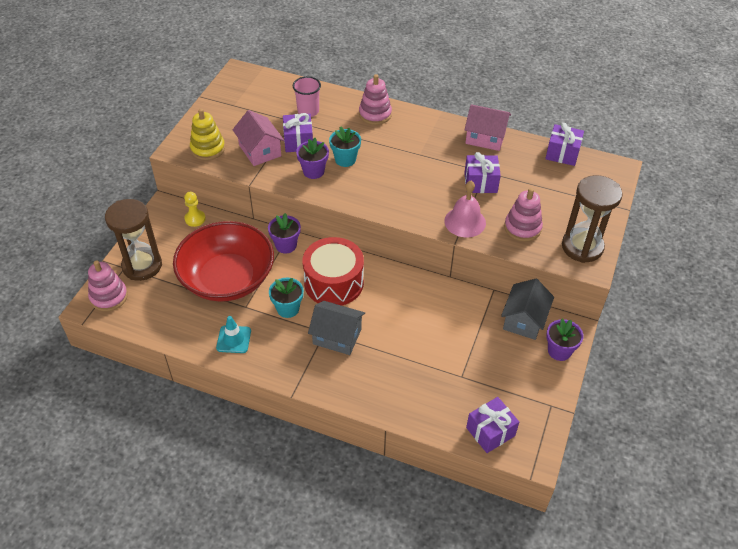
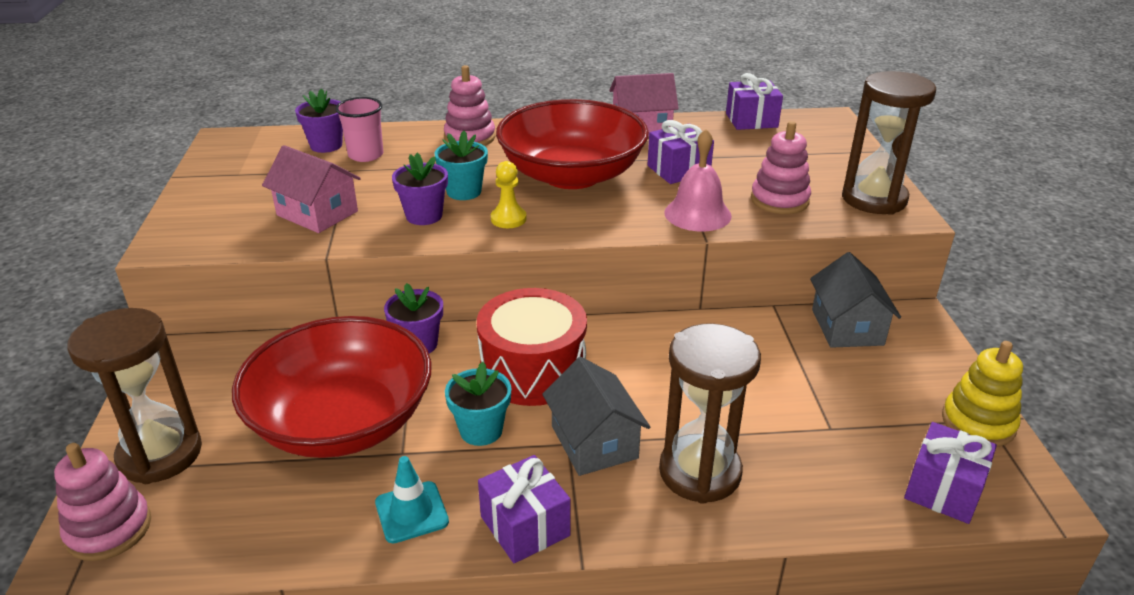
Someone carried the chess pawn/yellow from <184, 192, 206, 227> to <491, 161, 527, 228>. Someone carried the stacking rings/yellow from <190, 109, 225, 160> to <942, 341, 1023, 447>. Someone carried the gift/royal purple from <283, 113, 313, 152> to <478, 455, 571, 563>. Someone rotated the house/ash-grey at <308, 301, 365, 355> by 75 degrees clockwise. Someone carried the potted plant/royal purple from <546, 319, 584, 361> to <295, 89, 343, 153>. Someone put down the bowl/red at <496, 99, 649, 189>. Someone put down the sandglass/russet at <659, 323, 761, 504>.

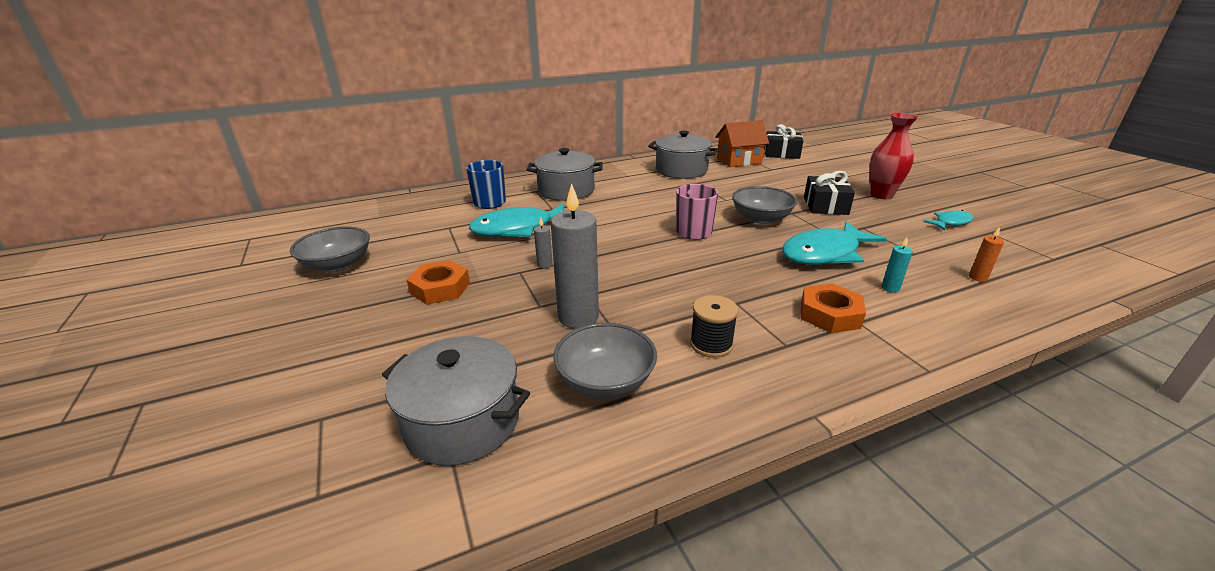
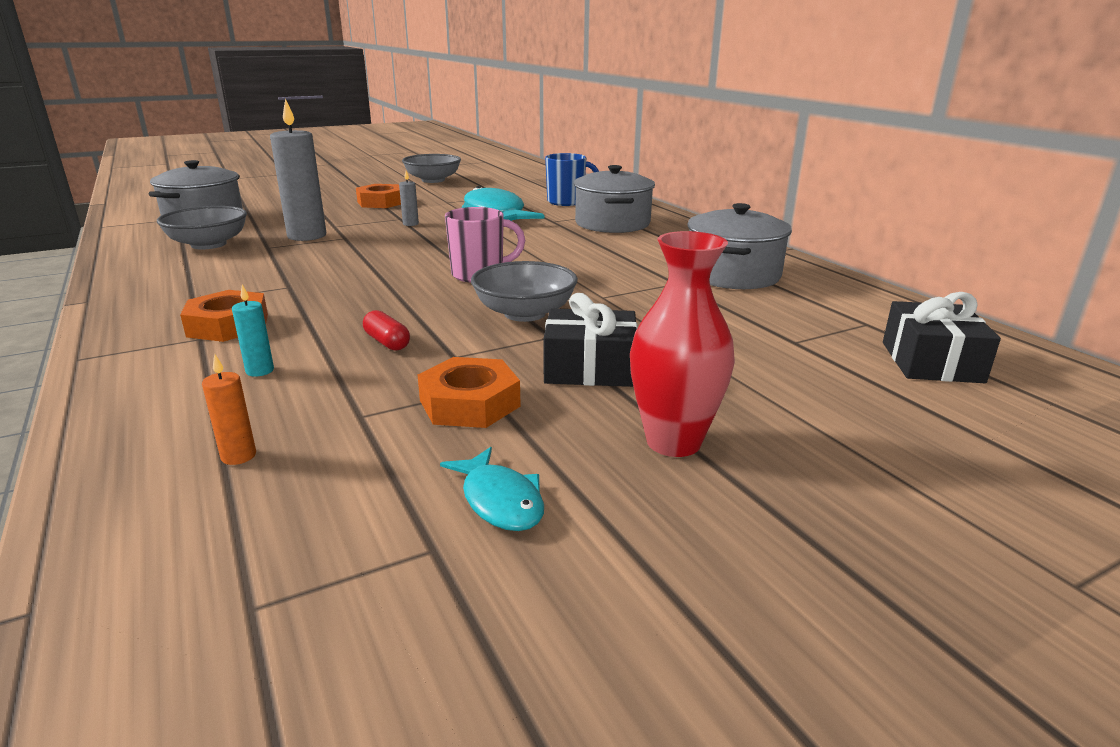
Someone took away the reel of thread/black at <690, 295, 738, 358>. Someone took away the house/orange at <715, 120, 769, 167>. Someone swapped the fish/turquoise at <782, 221, 887, 265> for the pill shape/red at <363, 310, 410, 351>. Someone put down the hex nut/orange at <418, 357, 521, 428>.

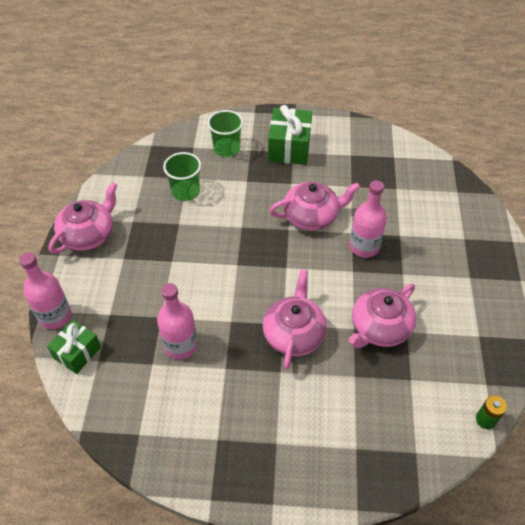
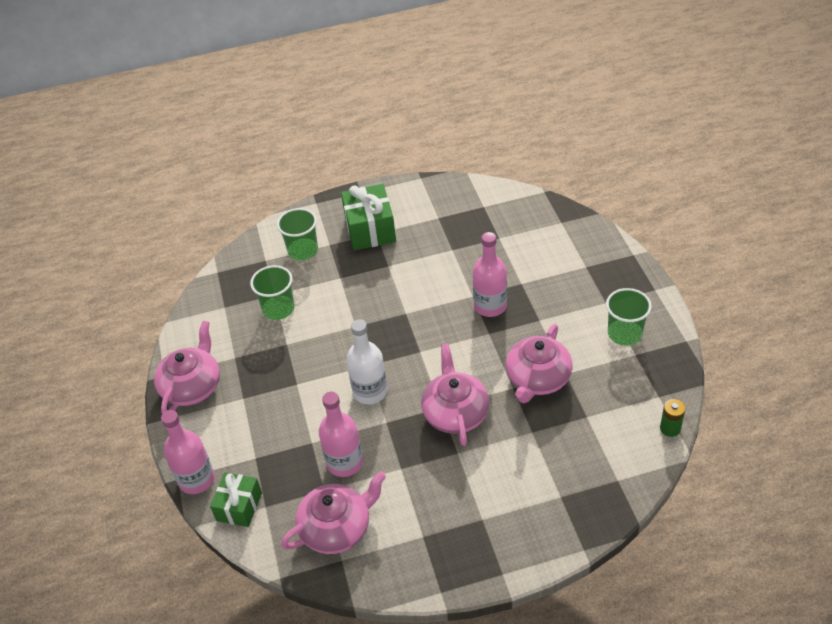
Someone carried the teapot/rosy from <269, 182, 360, 230> to <281, 471, 386, 554>. Someone put down the flask/white at <346, 319, 387, 405>. Someone put down the tumbler/green at <606, 288, 652, 346>.

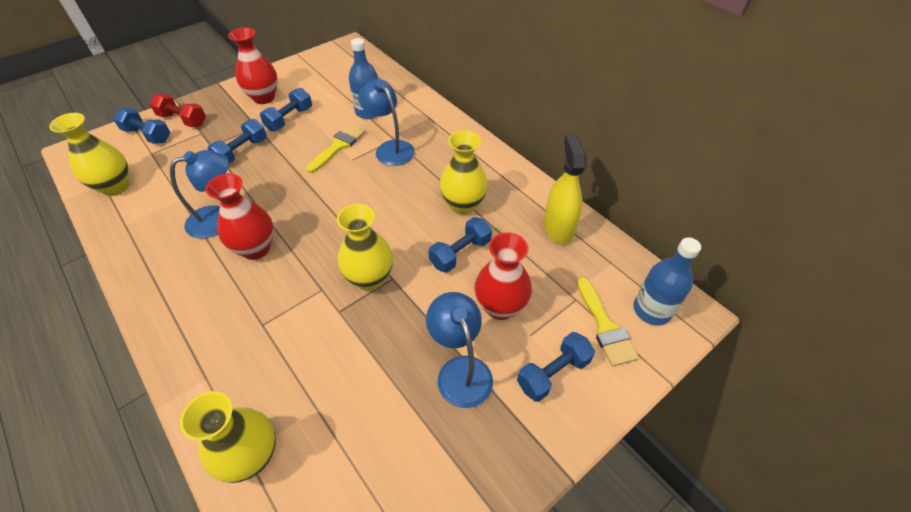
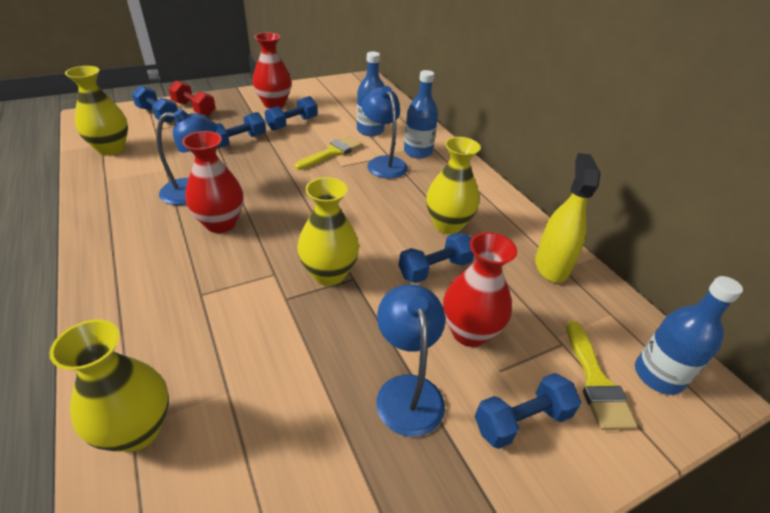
Someone put down the flask/cobalt at <404, 70, 438, 158>.

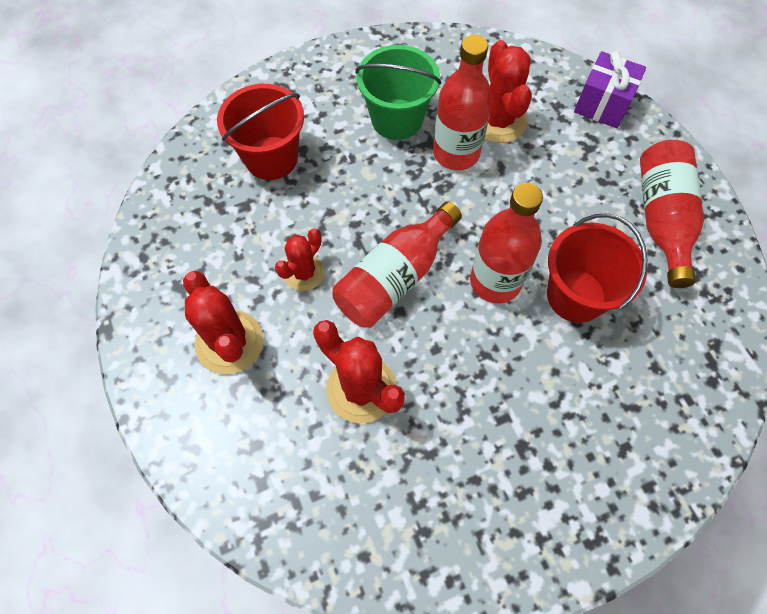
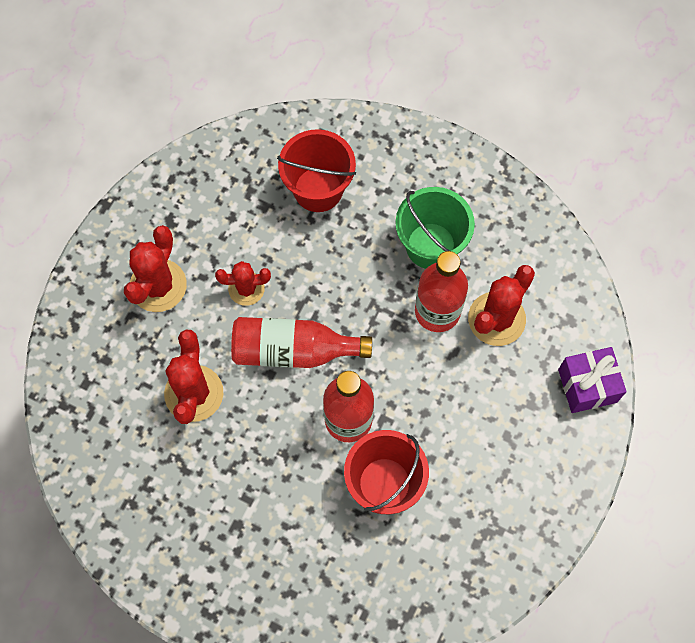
Someone took away the flask/red at <640, 140, 704, 288>.

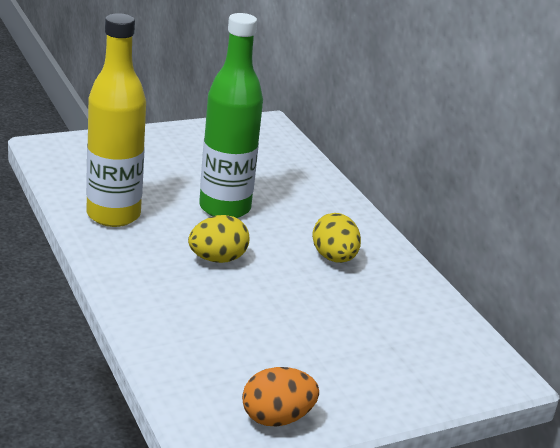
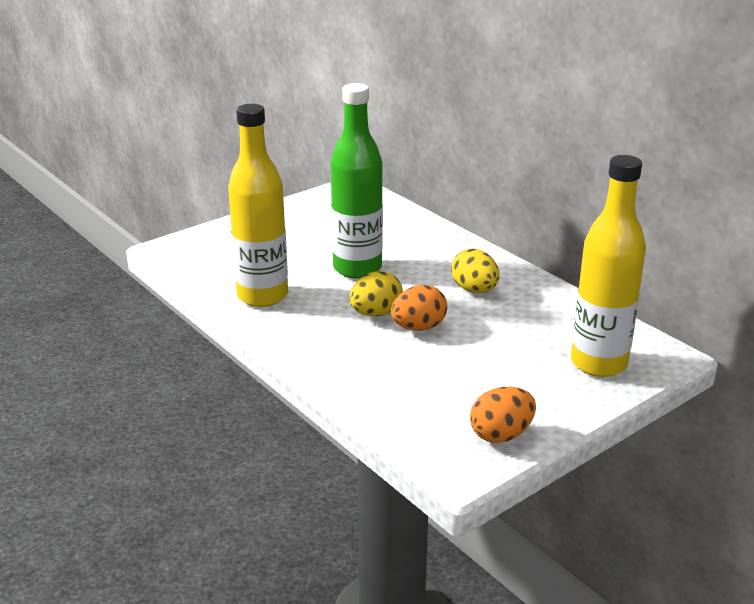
Someone put down the egg/orange at <391, 285, 447, 331>. Someone put down the flask/yellow at <571, 155, 646, 377>.

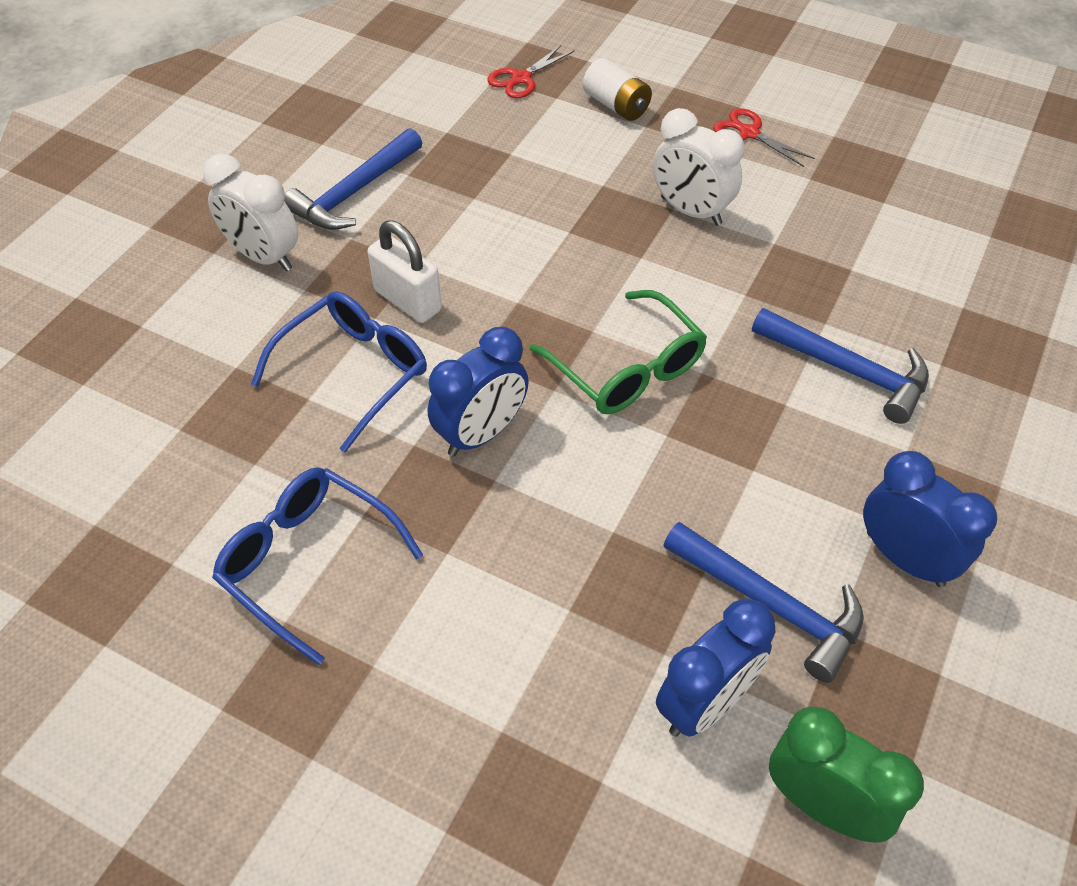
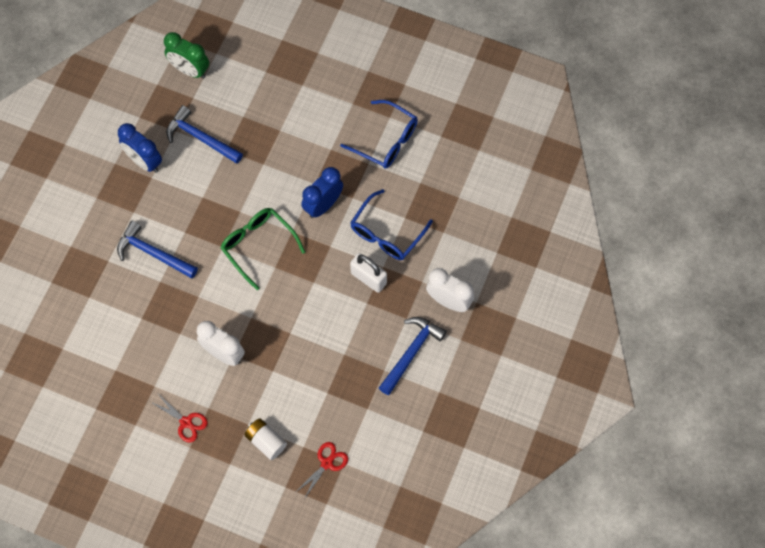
Someone took away the alarm clock/cobalt at <656, 599, 776, 737>.

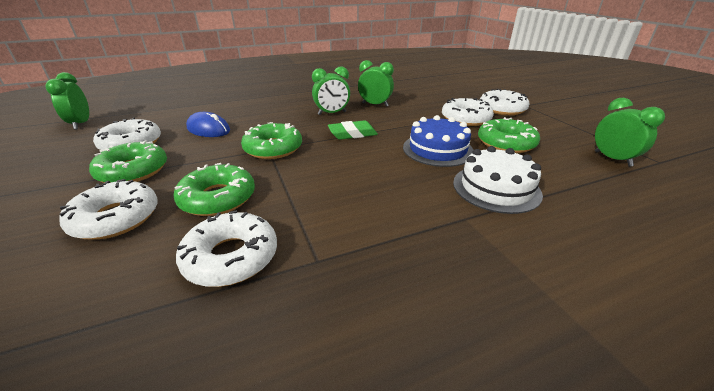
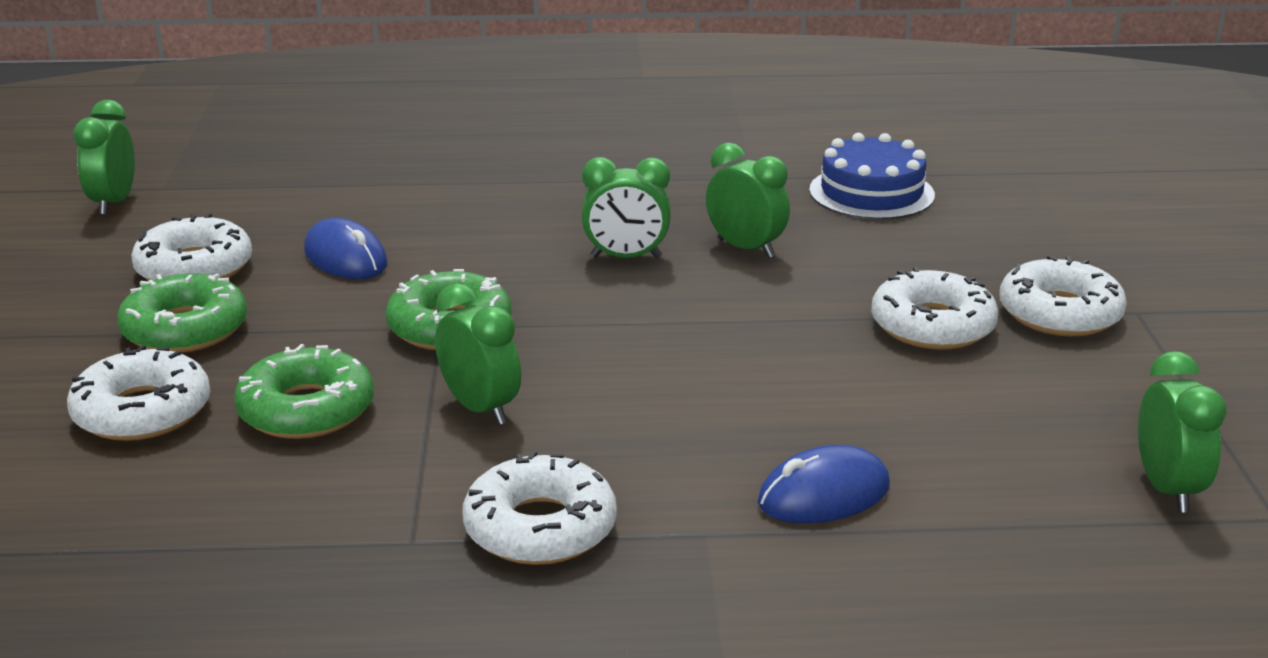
Someone carried the glazed donut/white from <176, 210, 277, 287> to <463, 451, 617, 565>. Someone took away the eraser/green at <328, 120, 378, 140>. Someone carried the cake/cobalt from <403, 115, 473, 167> to <809, 133, 935, 220>. Someone swapped the cake/white at <453, 146, 543, 214> for the PC mouse/cobalt at <758, 445, 890, 523>. Someone took away the glazed donut/green at <478, 117, 540, 153>. Someone put down the alarm clock/green at <435, 283, 521, 425>.

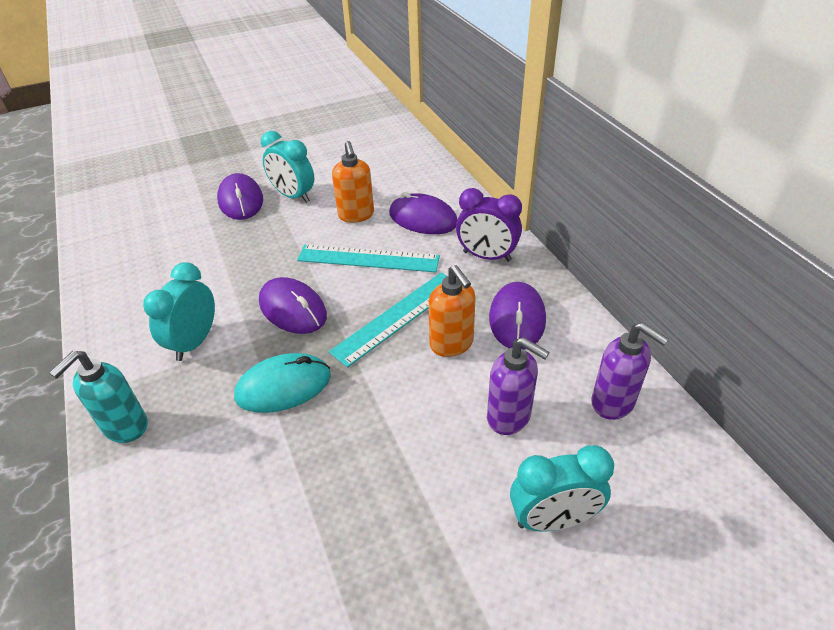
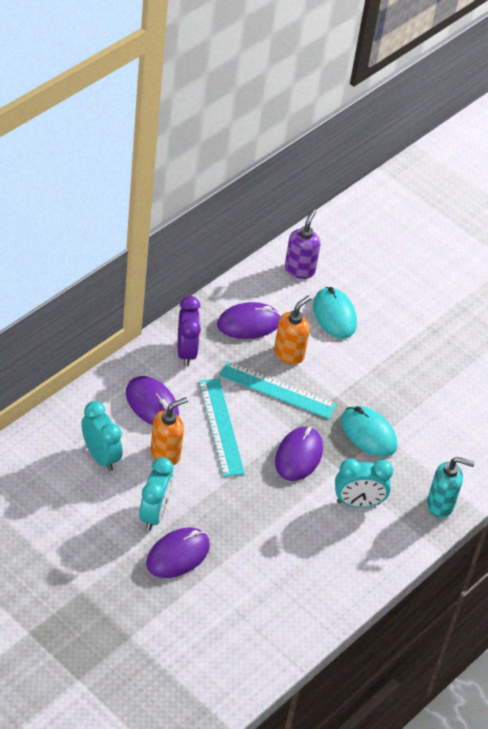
Someone rotated the PC mouse/royal purple at <389, 192, 457, 234> by 45 degrees counterclockwise. Someone swapped the pump bottle/royal purple at <487, 337, 549, 435> for the PC mouse/turquoise at <313, 287, 357, 338>. Someone carried the alarm clock/turquoise from <510, 445, 614, 532> to <81, 401, 123, 471>.

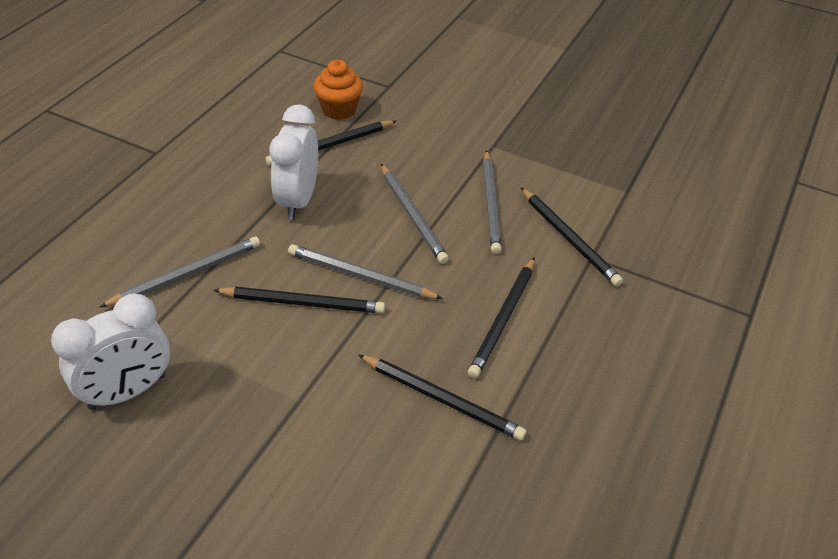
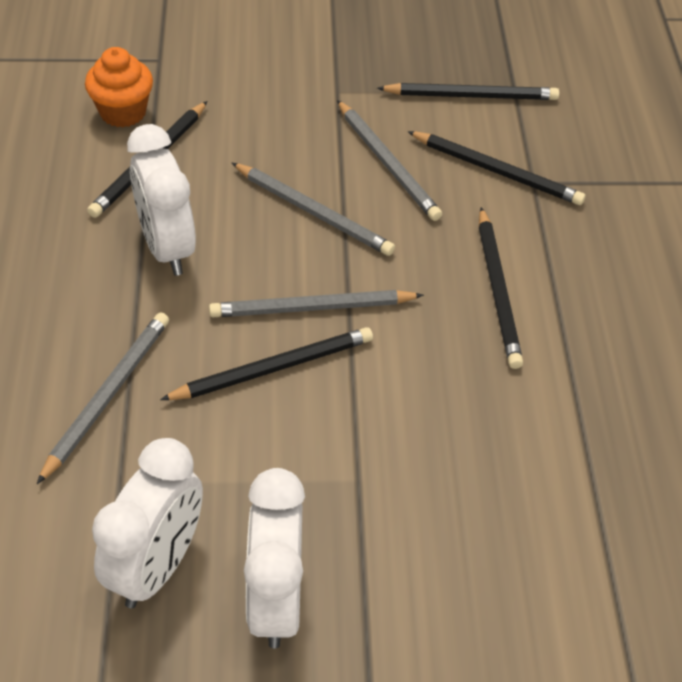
Someone carried the wooden pencil/black from <358, 355, 527, 441> to <377, 83, 559, 100>. Someone put down the alarm clock/white at <244, 468, 305, 649>.

